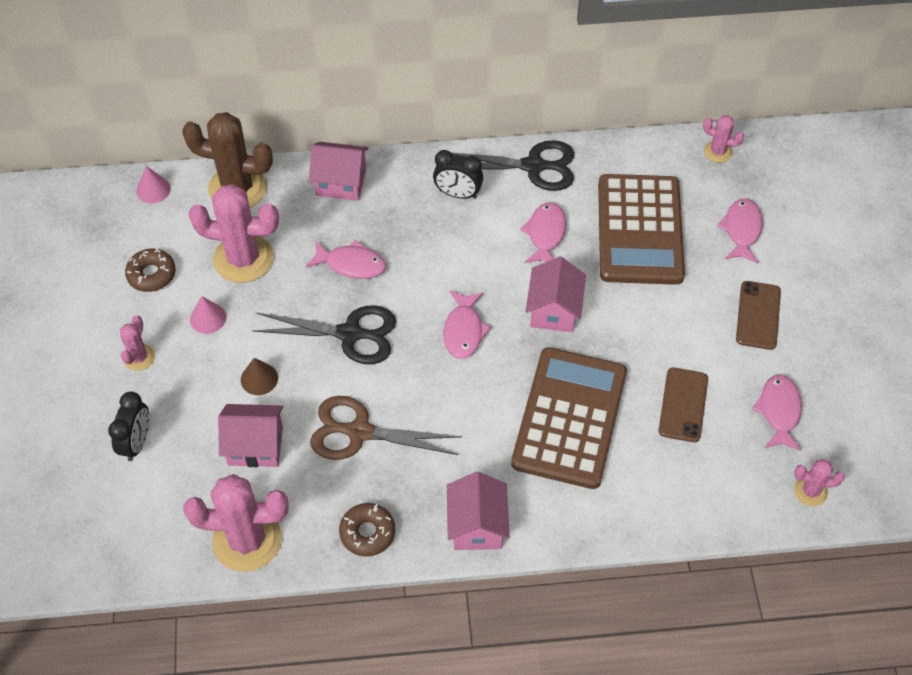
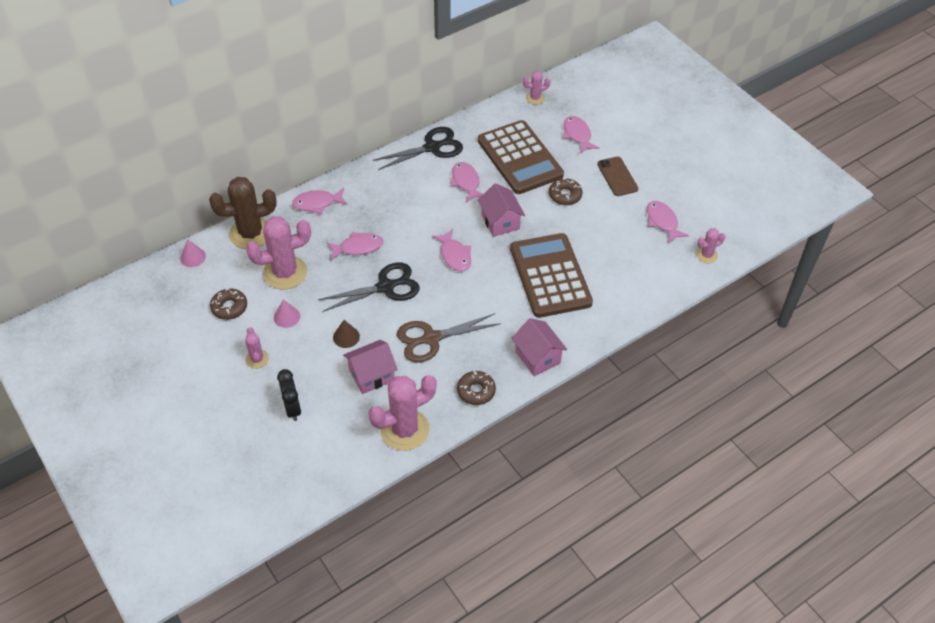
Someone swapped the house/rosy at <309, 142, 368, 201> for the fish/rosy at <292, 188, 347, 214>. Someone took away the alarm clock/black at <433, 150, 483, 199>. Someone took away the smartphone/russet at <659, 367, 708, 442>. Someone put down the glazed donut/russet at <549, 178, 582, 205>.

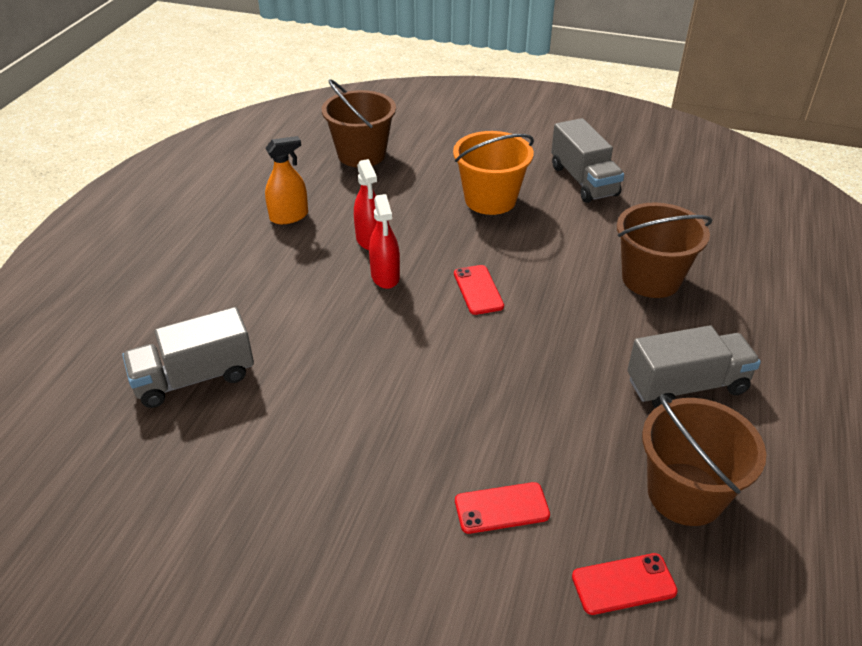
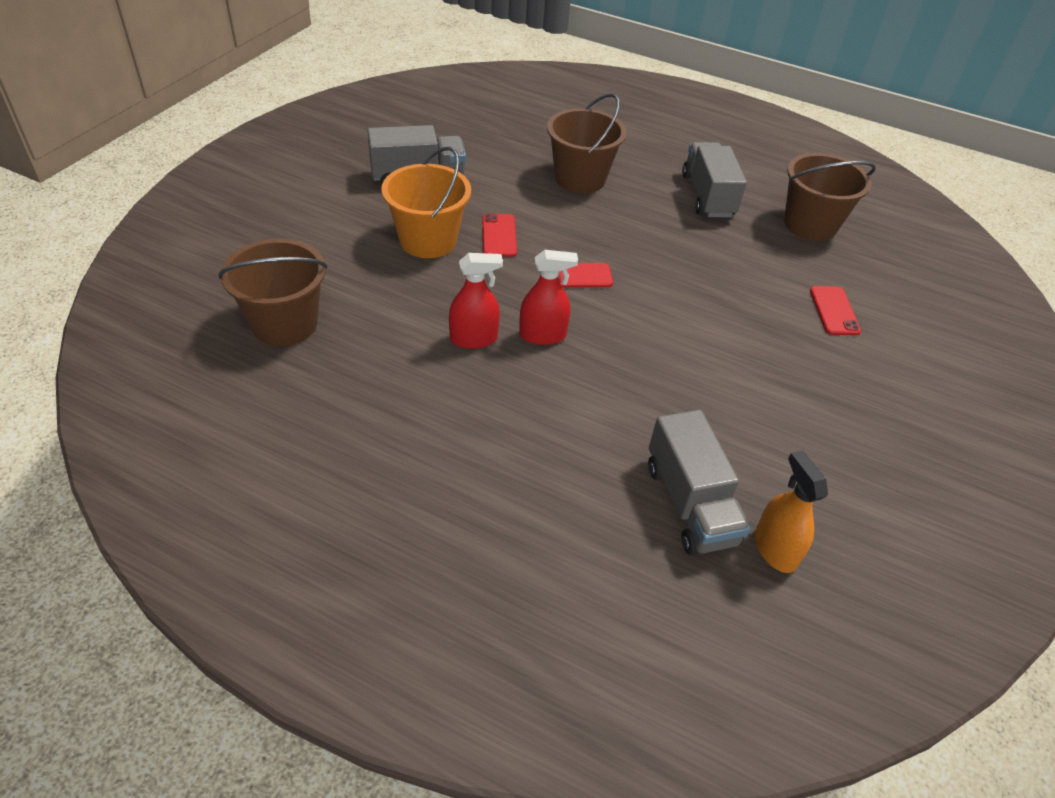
Someone carried the sprayer/orange from <265, 136, 308, 224> to <755, 450, 828, 573>. Someone carried the smartphone/red from <572, 553, 678, 615> to <482, 214, 517, 257>.

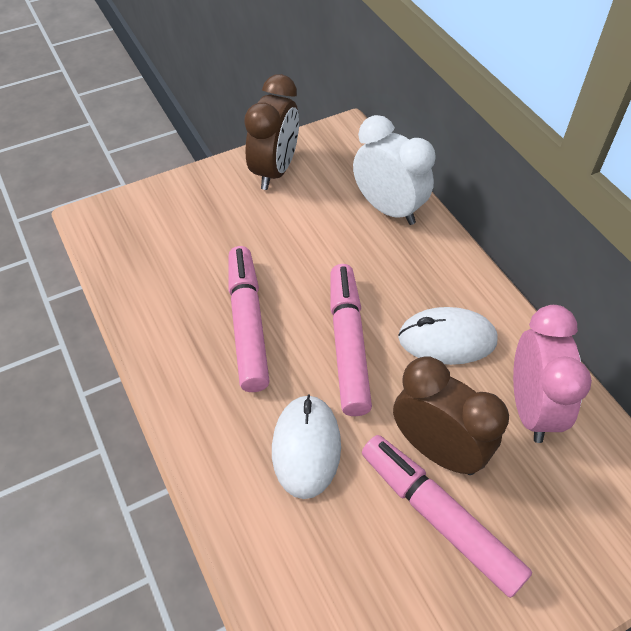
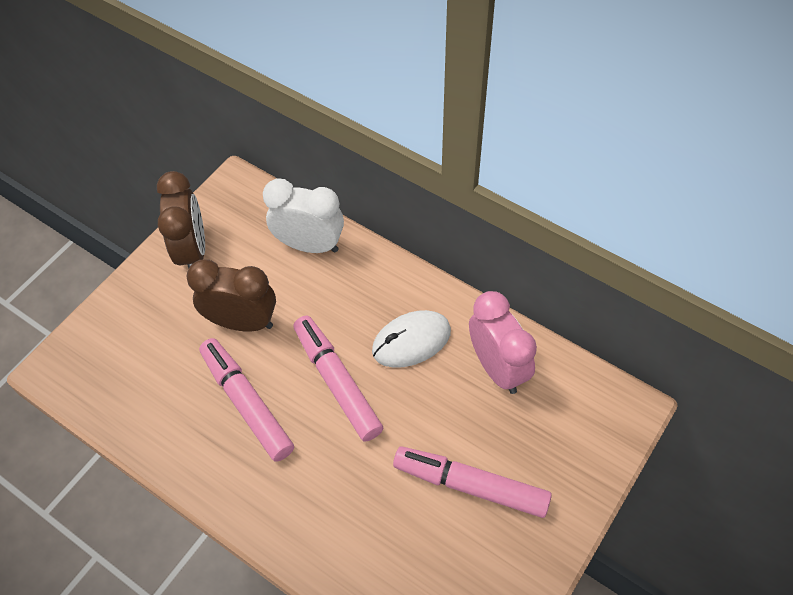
Someone took away the PC mouse/white at <272, 394, 341, 499>. Someone carried the alarm clock/russet from <393, 356, 509, 475> to <186, 260, 276, 332>.

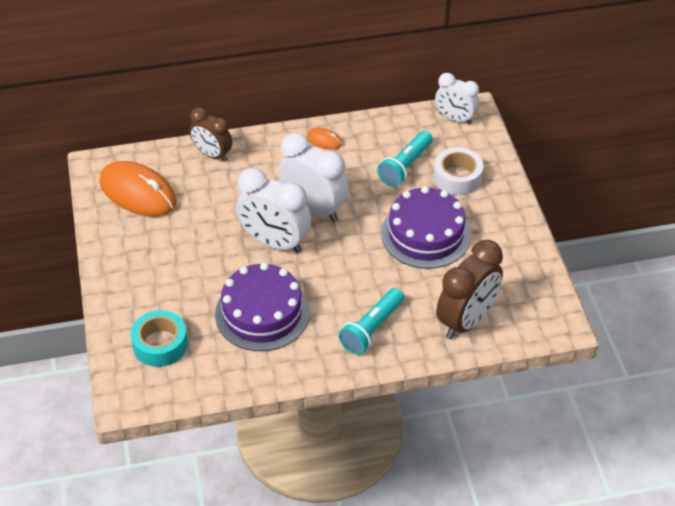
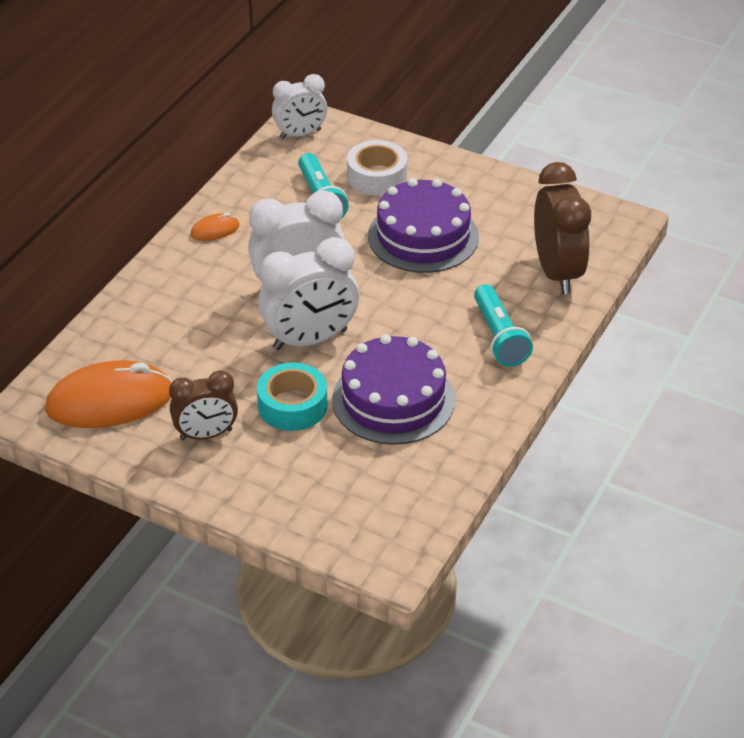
Someone carried the tape/turquoise from <131, 310, 188, 367> to <257, 362, 327, 431>. Someone carried the alarm clock/russet from <189, 108, 232, 162> to <169, 370, 238, 440>.

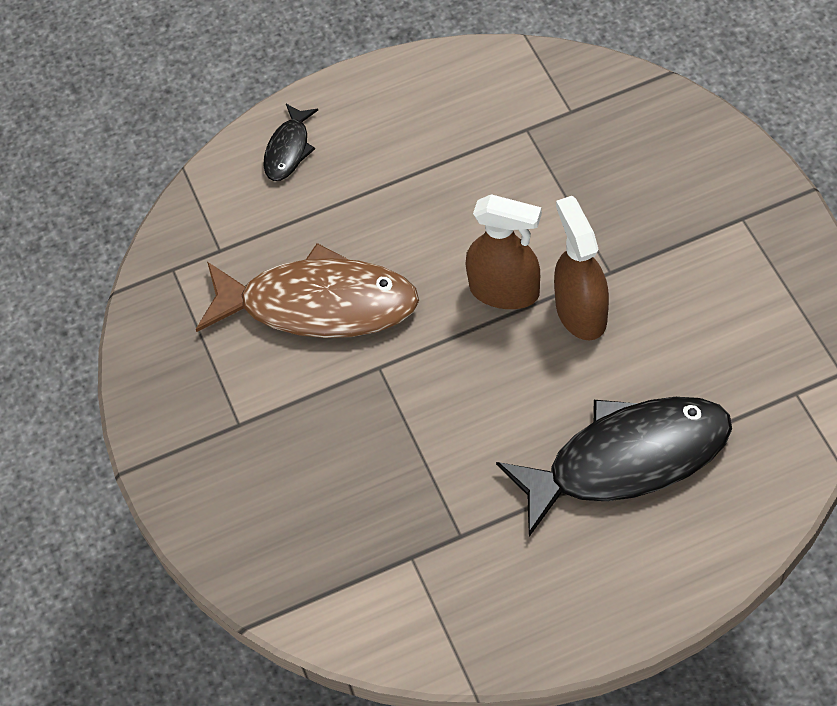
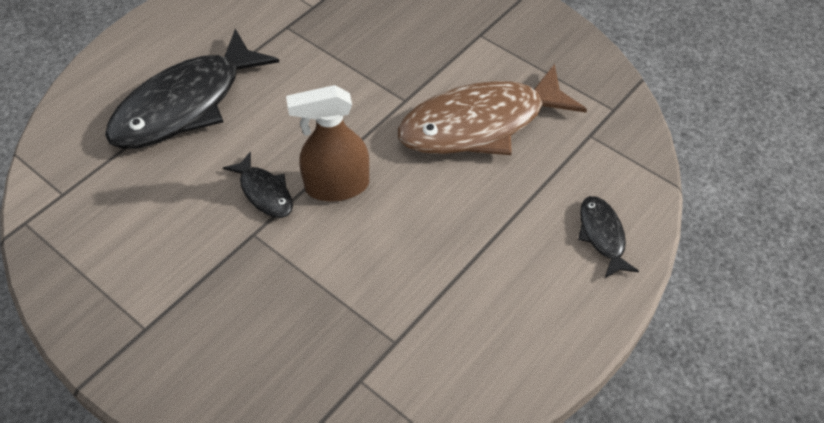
Someone swapped the sprayer/russet at <554, 196, 609, 341> for the fish/black at <223, 151, 293, 218>.

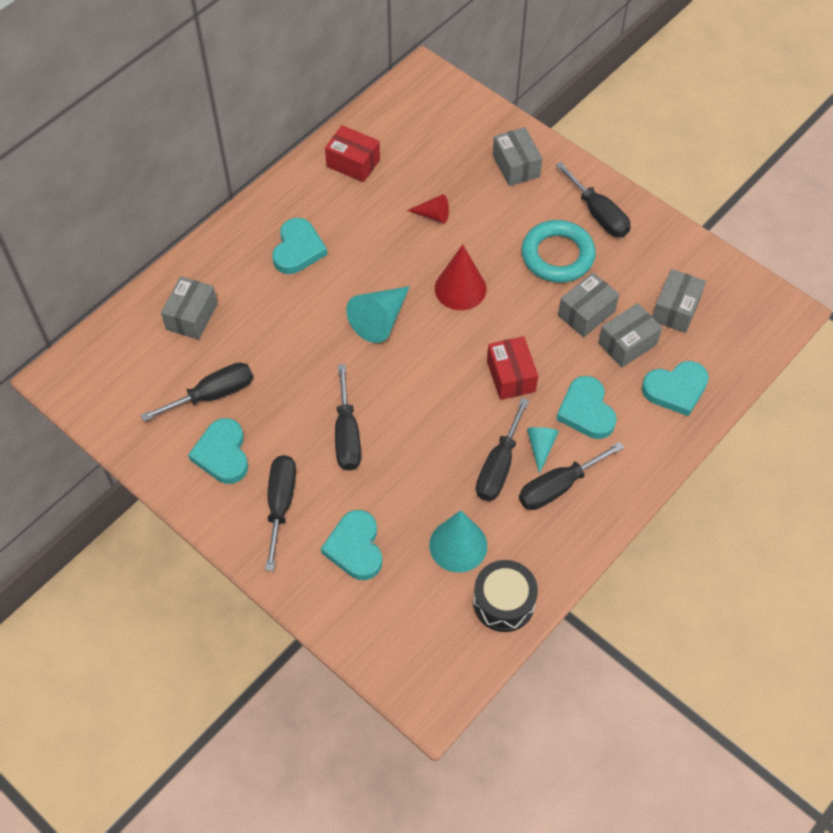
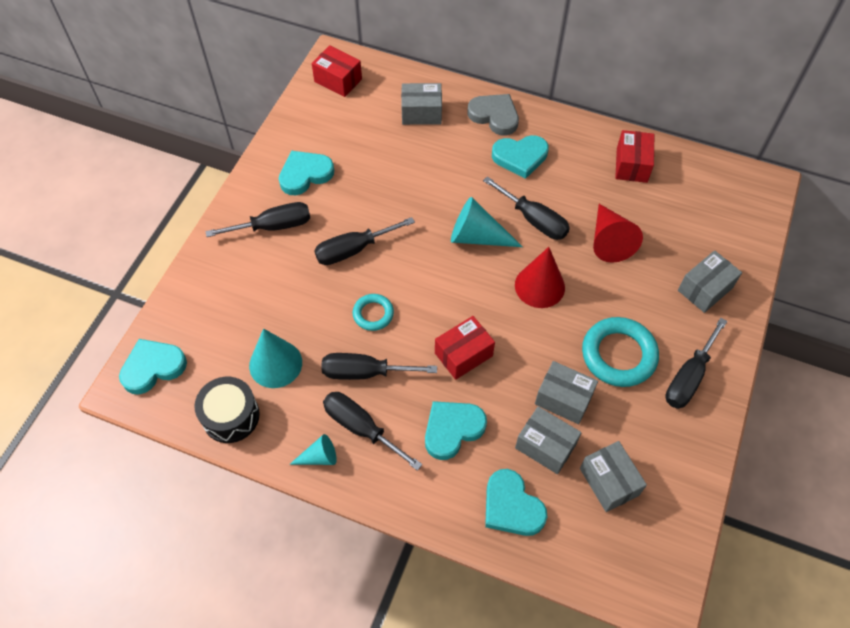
Someone carried the screwdriver/black from <141, 363, 253, 422> to <483, 176, 570, 240>. Someone carried the heart shape/turquoise from <321, 510, 382, 580> to <119, 339, 187, 395>. Someone scaled the solid cone/red at <407, 194, 449, 223> by 1.77. Someone carried the solid cone/turquoise from <527, 427, 559, 474> to <289, 434, 337, 465>. Someone rotated the package/ash-grey at <652, 269, 706, 333> by 60 degrees clockwise. Someone put down the package/red at <312, 45, 362, 97>. Someone put down the torus/turquoise at <352, 294, 394, 331>. Someone put down the heart shape/ash-grey at <467, 94, 519, 135>.

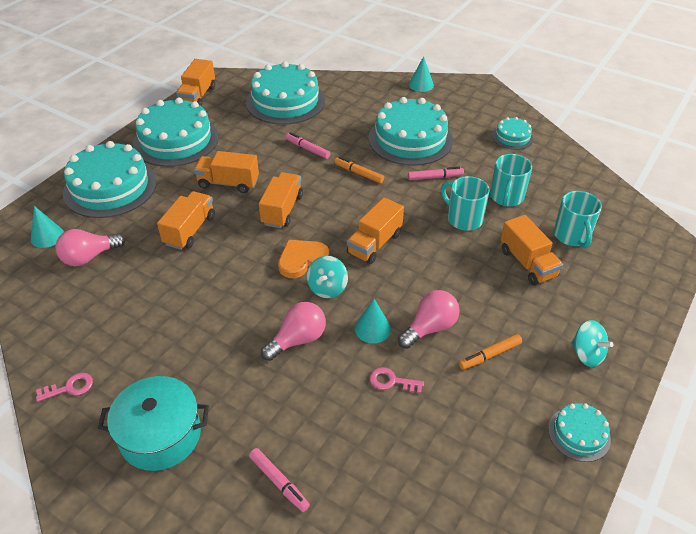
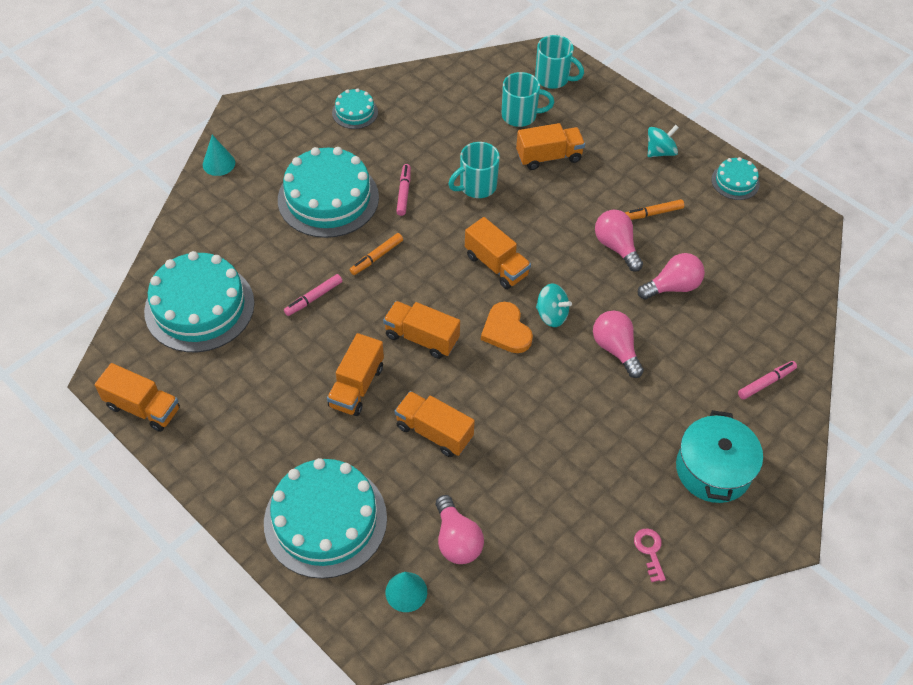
Someone took away the cake/turquoise at <133, 97, 219, 167>. Someone took away the solid cone/turquoise at <355, 299, 391, 343>. Someone swapped the door key/rosy at <370, 367, 424, 394> for the bulb/rosy at <638, 253, 705, 300>. Someone rotated the felt pen/orange at <459, 334, 522, 370> by 90 degrees clockwise. Someone carried the tea mug/turquoise from <490, 154, 532, 207> to <535, 35, 584, 89>.

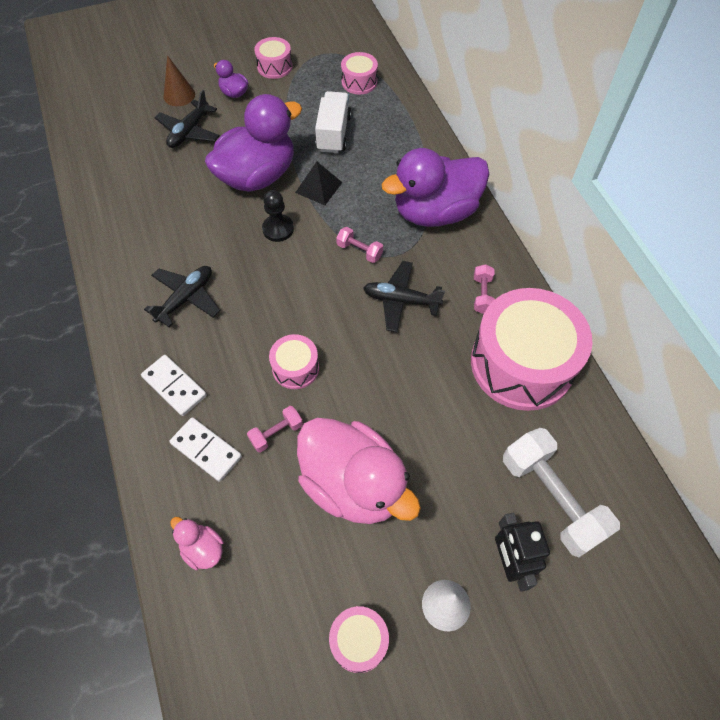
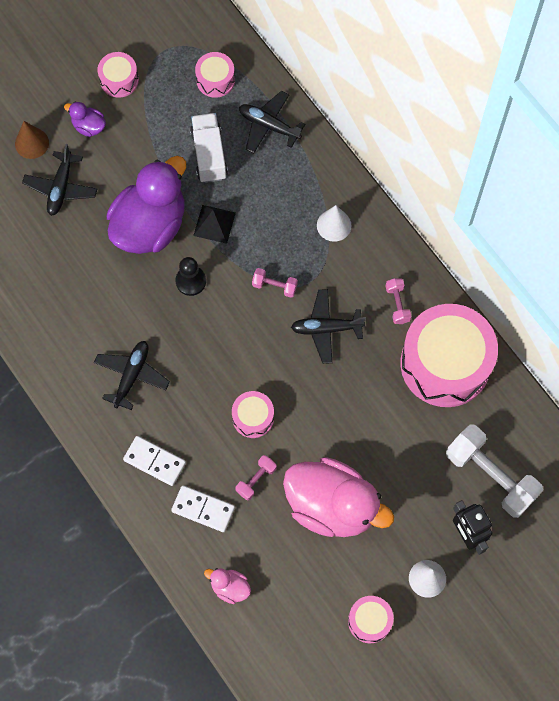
Someone swapped the duck/royal purple at <382, 148, 489, 227> for the solid cone/white at <317, 205, 351, 242>. Someone put down the plane/black at <239, 90, 305, 153>.

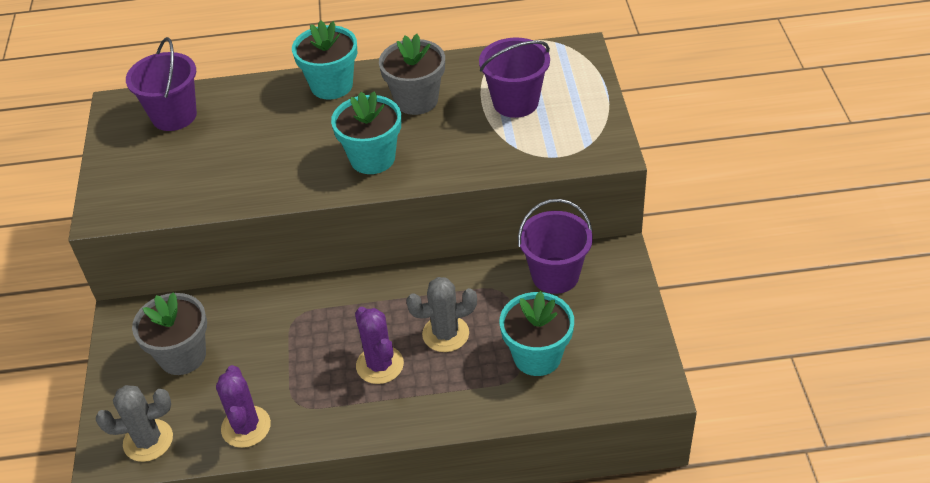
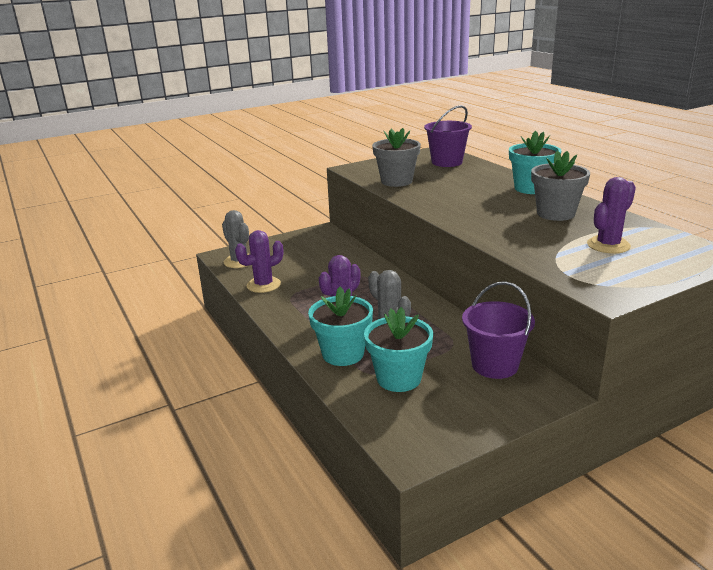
Someone carried the potted plant/ash-grey from <132, 292, 207, 375> to <372, 128, 421, 187>. Someone carried the potted plant/turquoise from <331, 91, 401, 174> to <308, 287, 373, 366>. Someone swapped the sand bucket/royal purple at <479, 37, 550, 118> for the prickly plant/royal purple at <587, 177, 636, 254>.

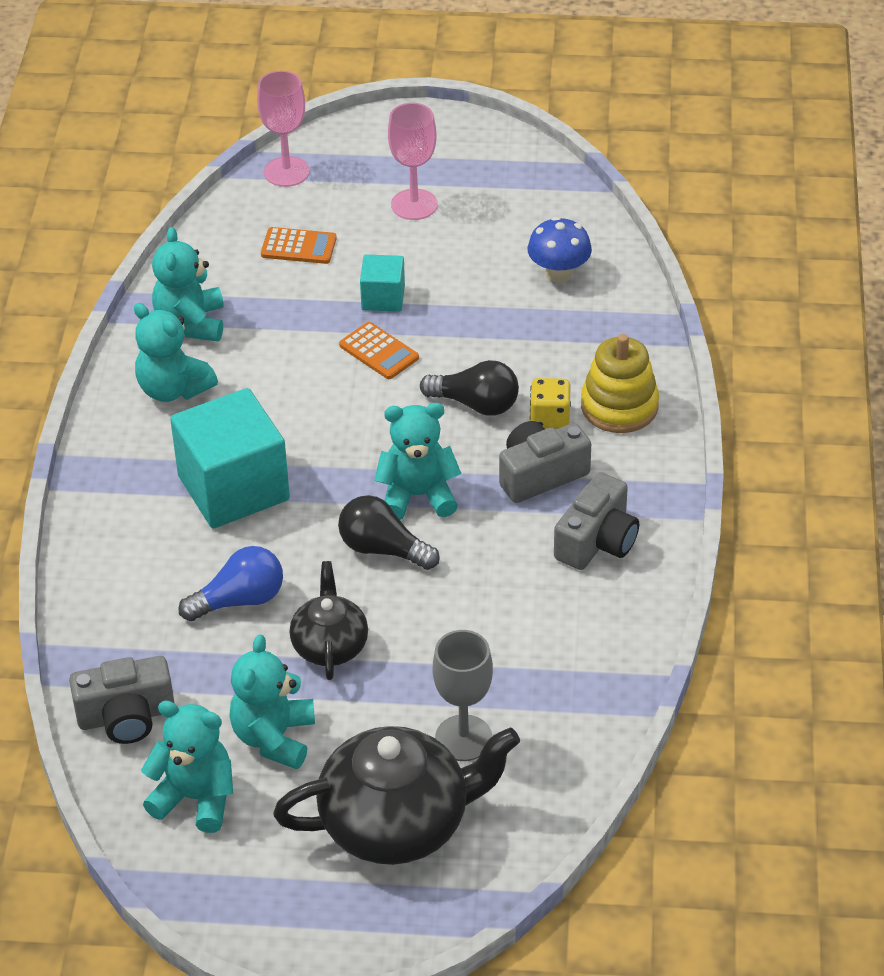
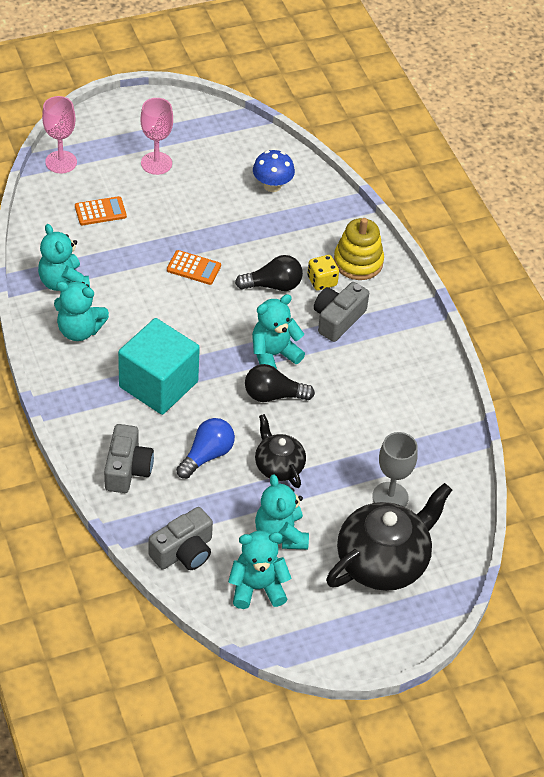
Someone took away the block/turquoise at <360, 255, 405, 312>. Someone carried the camera/ash-grey from <554, 472, 639, 570> to <104, 424, 154, 493>.

